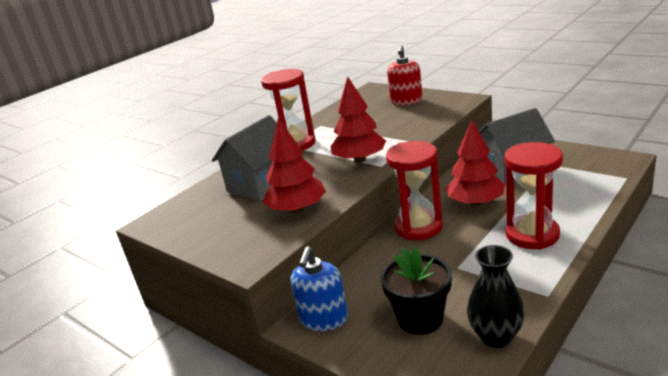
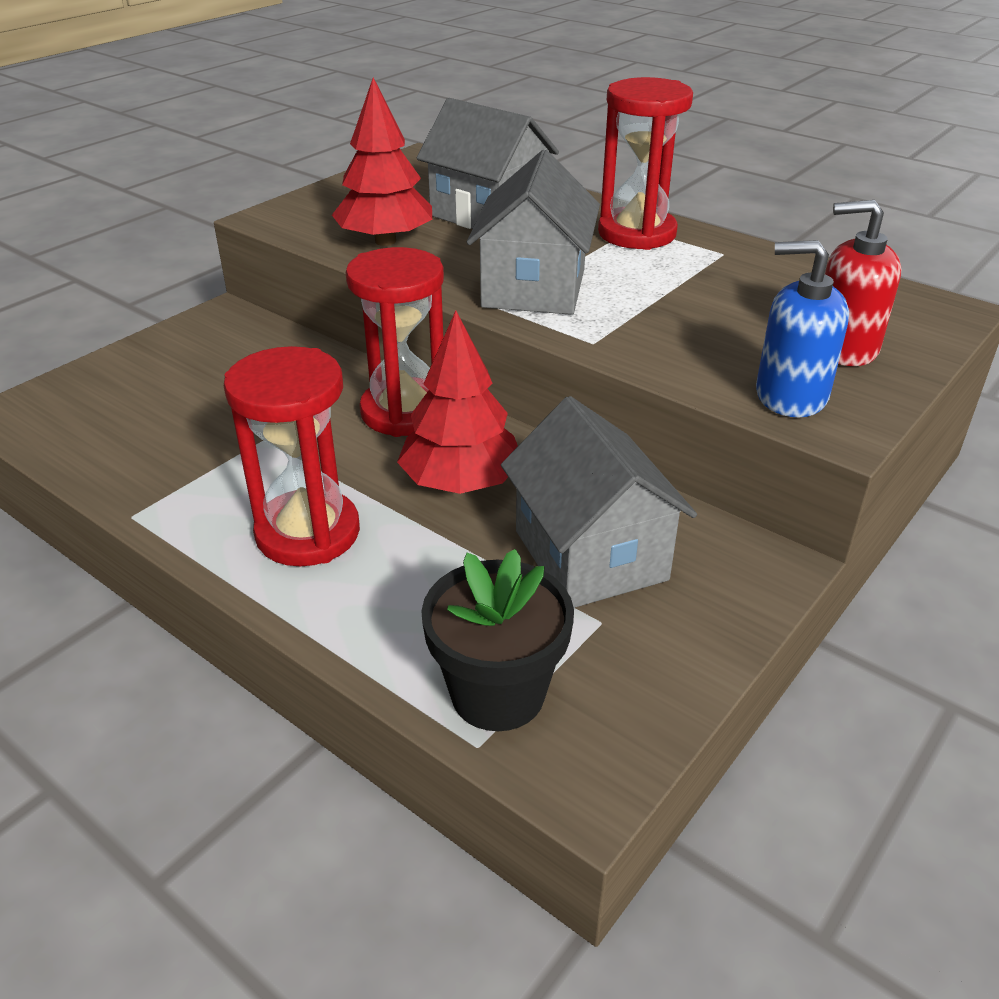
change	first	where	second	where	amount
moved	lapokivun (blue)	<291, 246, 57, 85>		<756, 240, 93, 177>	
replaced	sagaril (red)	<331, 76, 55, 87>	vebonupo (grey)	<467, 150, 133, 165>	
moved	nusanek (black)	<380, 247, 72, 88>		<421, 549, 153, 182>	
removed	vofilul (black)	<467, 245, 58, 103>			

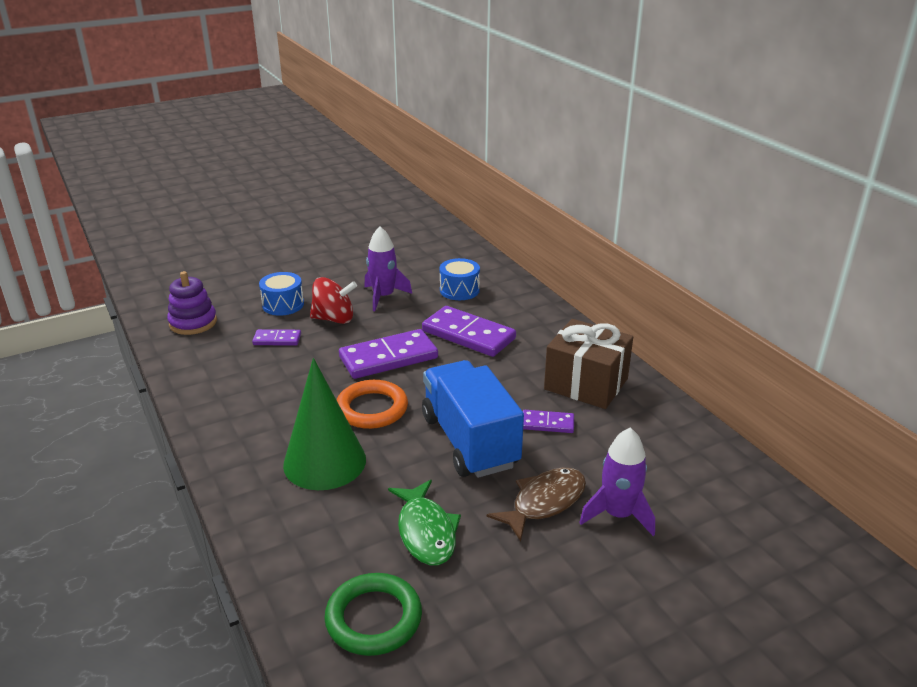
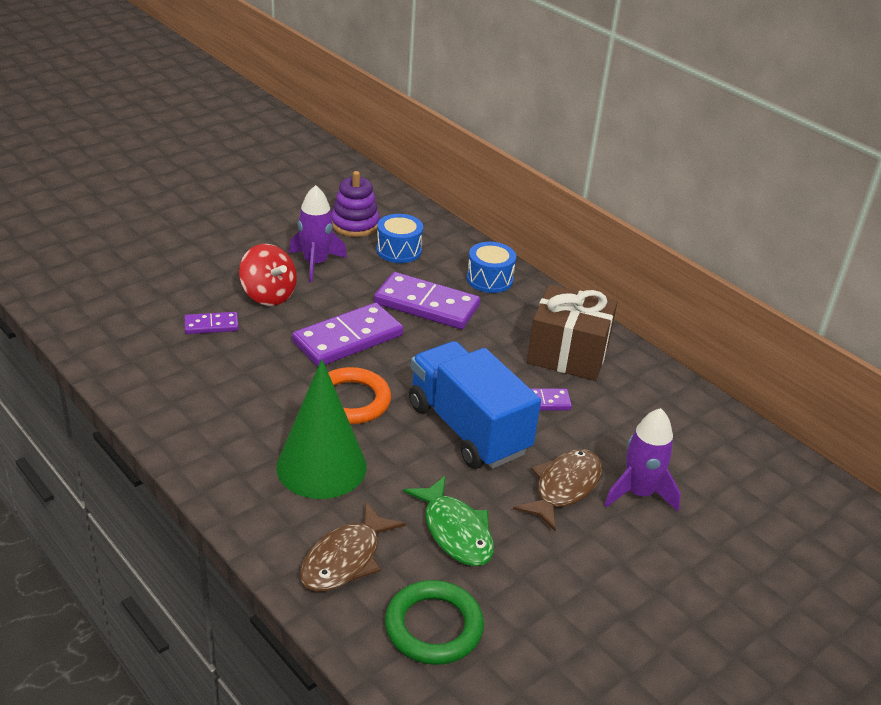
change	first	where	second	where	amount
moved	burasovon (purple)	<167, 271, 50, 64>		<331, 171, 49, 66>	
moved	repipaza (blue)	<259, 272, 45, 44>		<467, 242, 49, 51>	
turned	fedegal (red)	<310, 277, 47, 47>		<239, 244, 58, 62>	60 degrees clockwise
added			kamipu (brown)	<299, 502, 107, 90>	

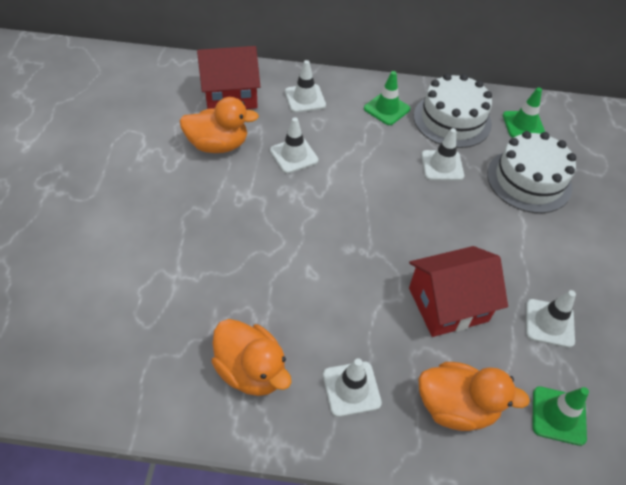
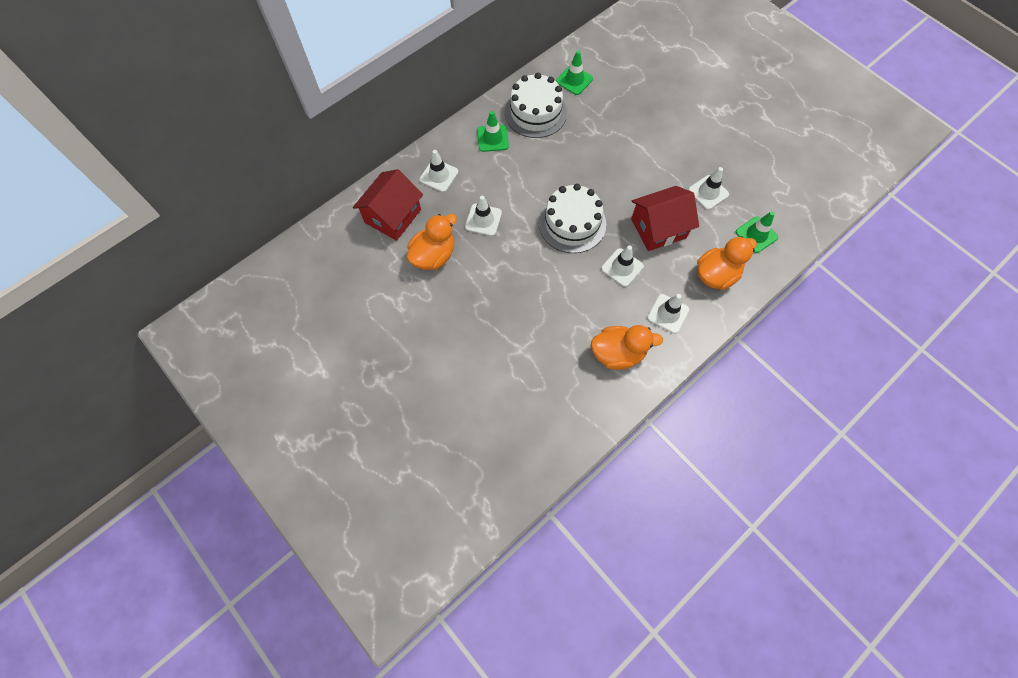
change	first	where	second	where	amount
turned	vebonupo (red)	<409, 246, 99, 91>		<631, 186, 68, 65>	45 degrees clockwise
moved	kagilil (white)	<421, 128, 43, 53>		<601, 245, 43, 42>	
moved	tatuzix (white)	<487, 131, 89, 82>		<538, 184, 68, 69>	

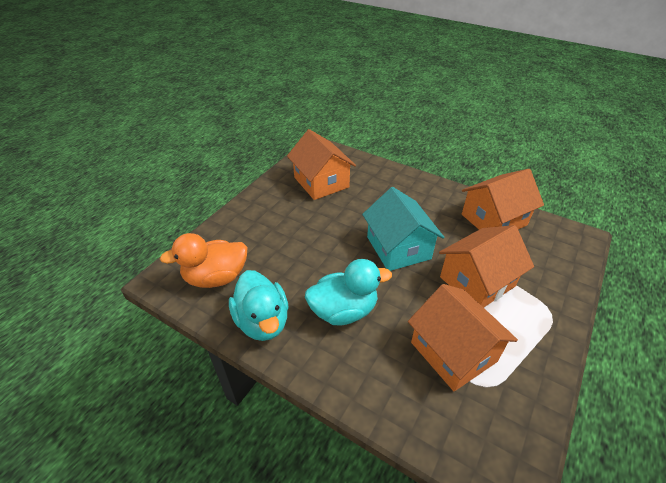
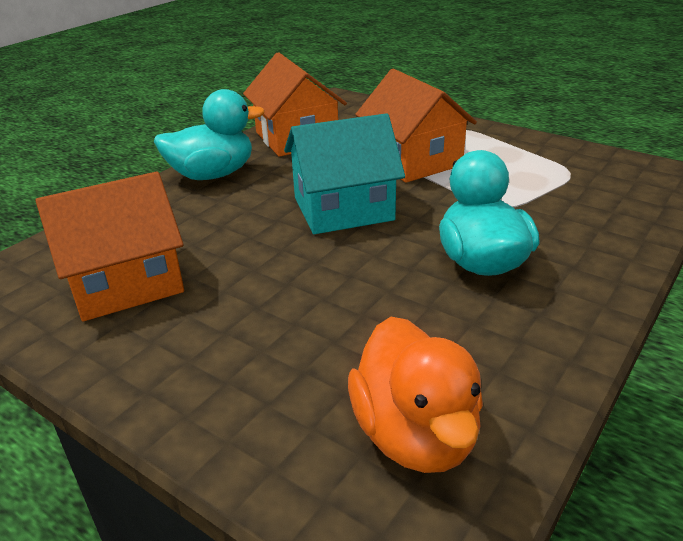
change	first	where	second	where	amount
moved	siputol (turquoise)	<229, 270, 60, 71>		<154, 89, 111, 91>	
removed	vebonupo (orange)	<408, 284, 110, 107>			

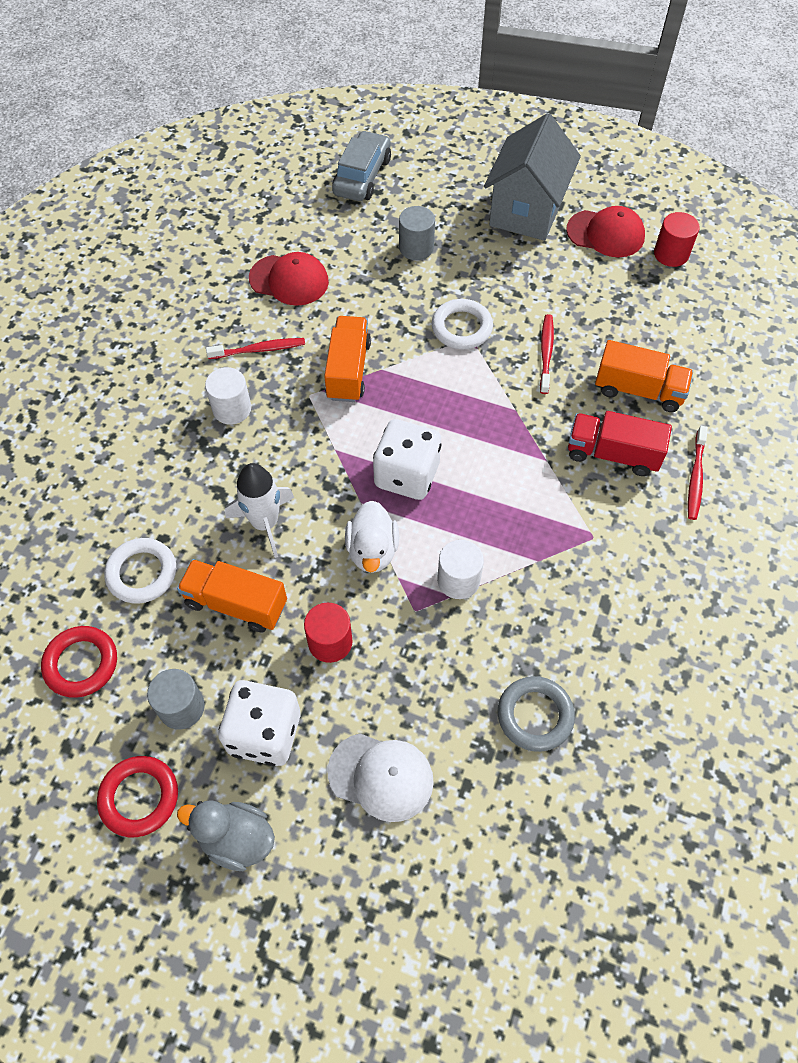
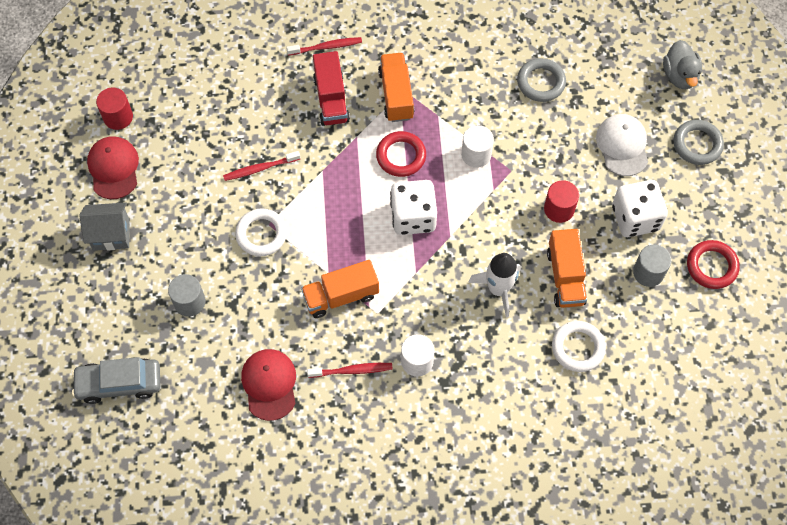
change	first	where	second	where	amount
moved	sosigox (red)	<41, 626, 76, 72>		<376, 131, 50, 46>	
moved	siputol (grey)	<177, 800, 98, 71>		<663, 40, 39, 49>	
turned	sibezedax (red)	<206, 338, 99, 21>		<307, 363, 85, 15>	120 degrees clockwise
removed	siputol (white)	<345, 501, 54, 72>			
resized	vebonupo (grey)	<484, 113, 97, 128>		<79, 202, 51, 49>	x0.61
moved	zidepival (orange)	<595, 340, 98, 72>		<378, 53, 36, 69>	
added			sosigox (grey)	<674, 120, 50, 45>	

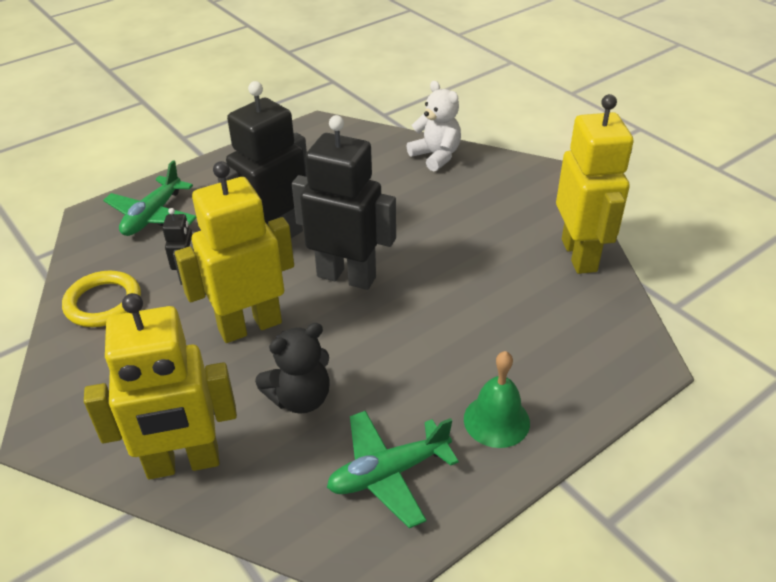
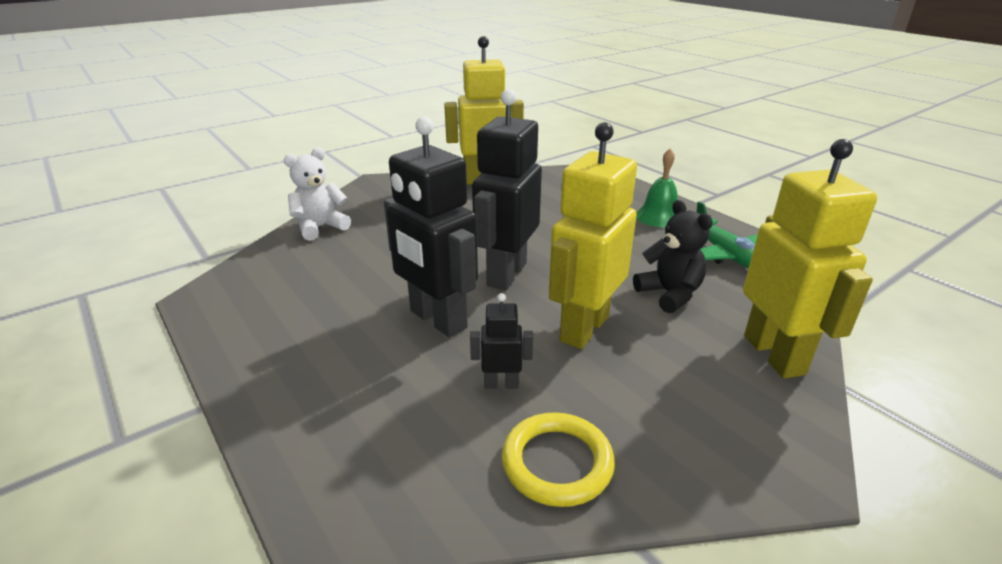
change	first	where	second	where	amount
removed	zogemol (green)	<103, 160, 94, 76>			
turned	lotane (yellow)	<175, 161, 119, 182>		<549, 122, 88, 227>	60 degrees clockwise

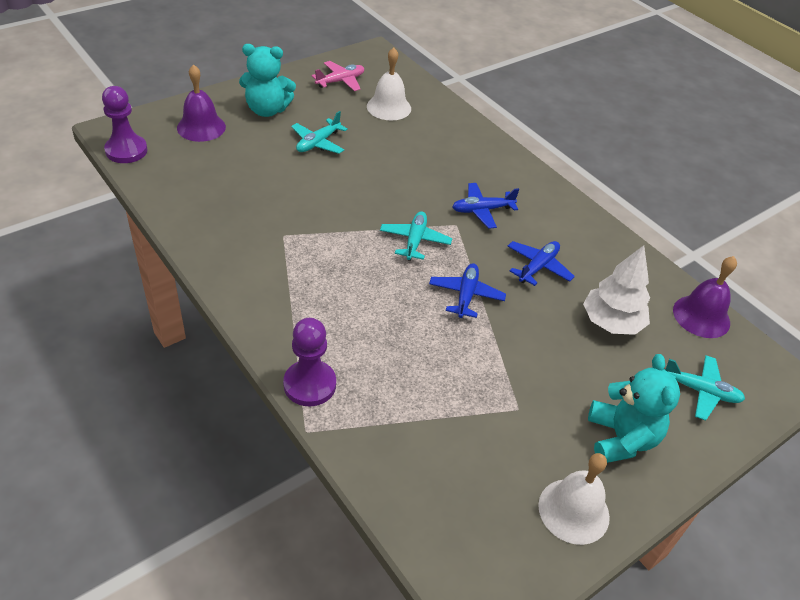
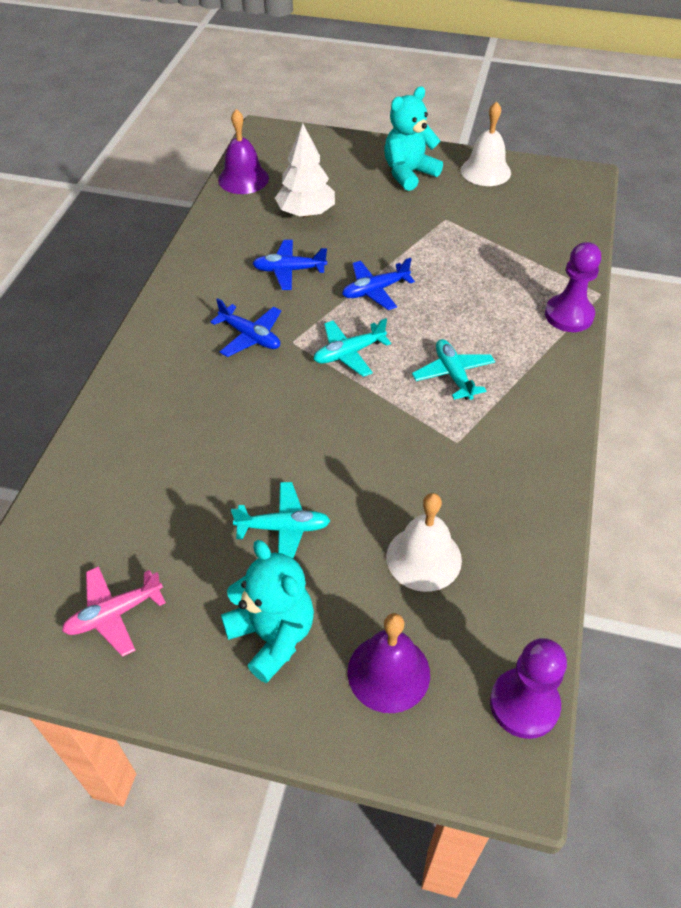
change	first	where	second	where	amount
turned	zogemol (pink)	<312, 61, 52, 30>		<62, 566, 104, 91>	45 degrees counterclockwise
moved	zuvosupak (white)	<367, 47, 44, 73>		<386, 493, 76, 99>	
moved	zogemol (turquoise)	<663, 355, 82, 66>		<412, 339, 83, 61>	

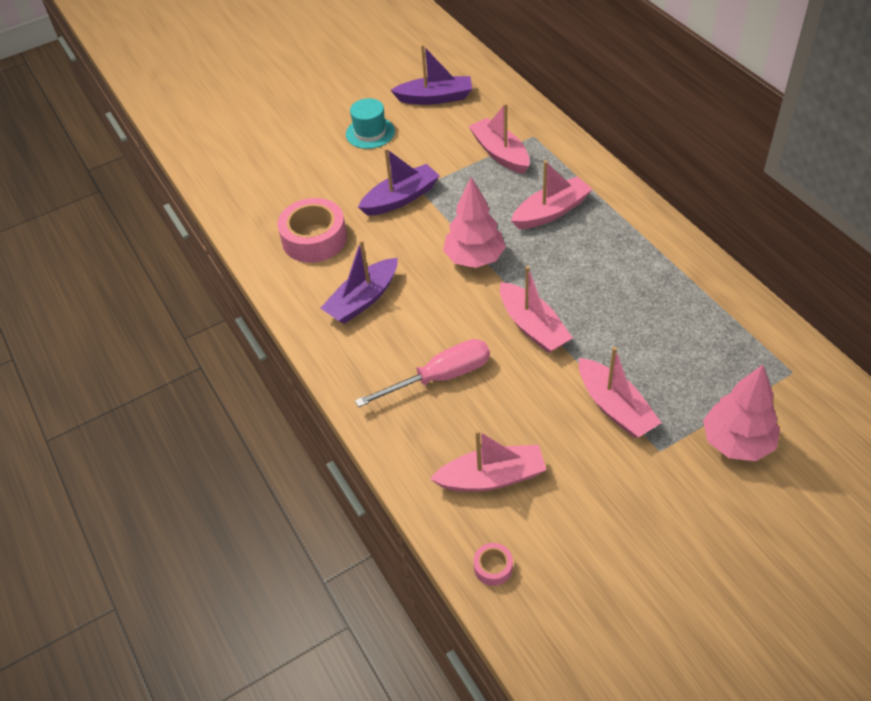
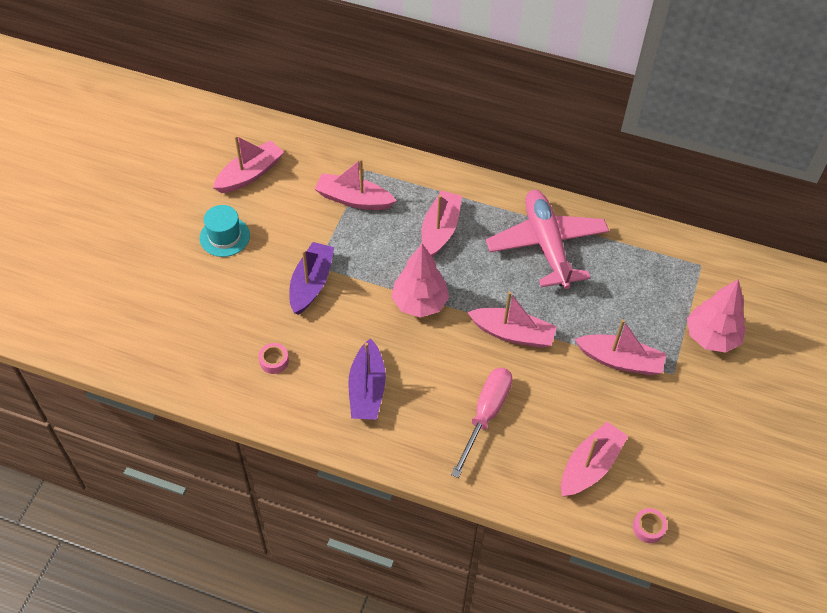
change	first	where	second	where	amount
resized	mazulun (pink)	<277, 198, 70, 65>		<258, 343, 31, 31>	x0.45
recoloured	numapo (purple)	<391, 44, 81, 61>	numapo (pink)	<213, 135, 71, 58>	
added			zogemol (pink)	<486, 190, 123, 99>	

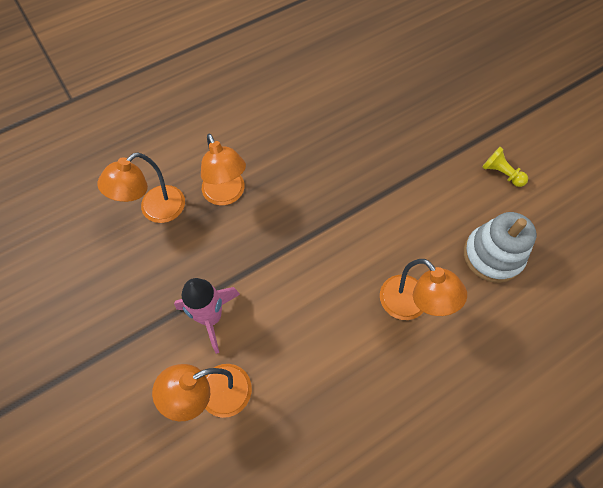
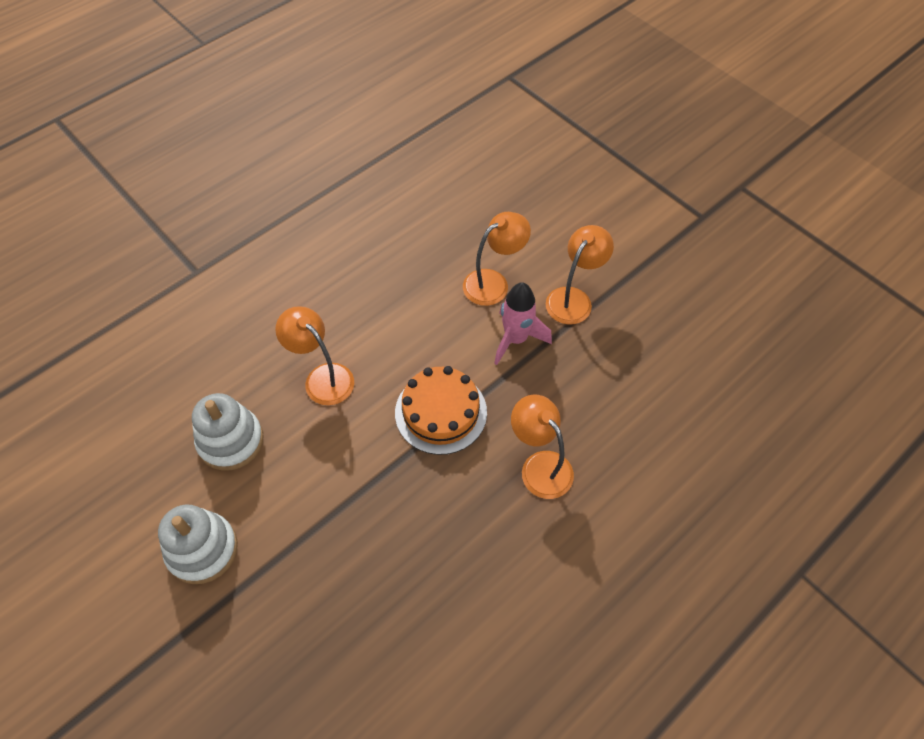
change	first	where	second	where	amount
moved	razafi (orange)	<97, 152, 88, 71>		<546, 225, 68, 100>	
replaced	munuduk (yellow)	<482, 147, 46, 40>	burasovon (white)	<158, 505, 80, 79>	
added			tatuzix (orange)	<395, 366, 92, 89>	

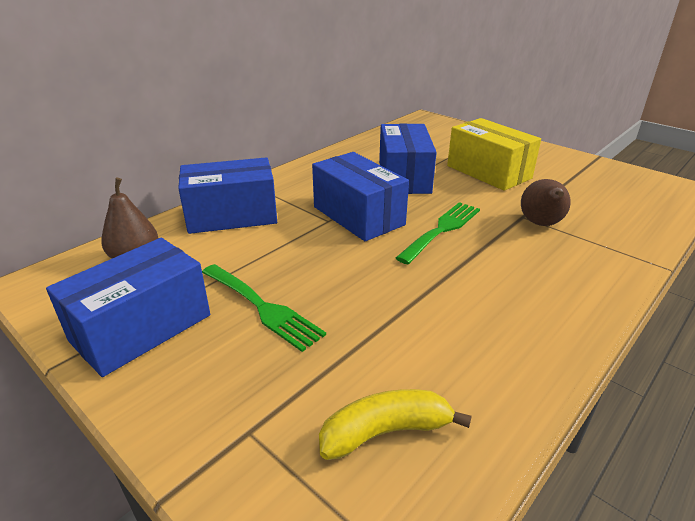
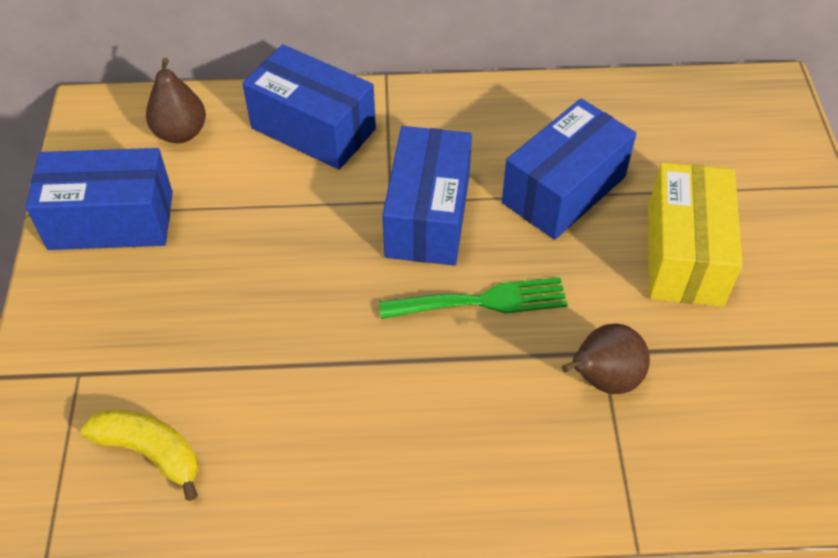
change	first	where	second	where	amount
removed	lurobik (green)	<202, 264, 124, 88>			

